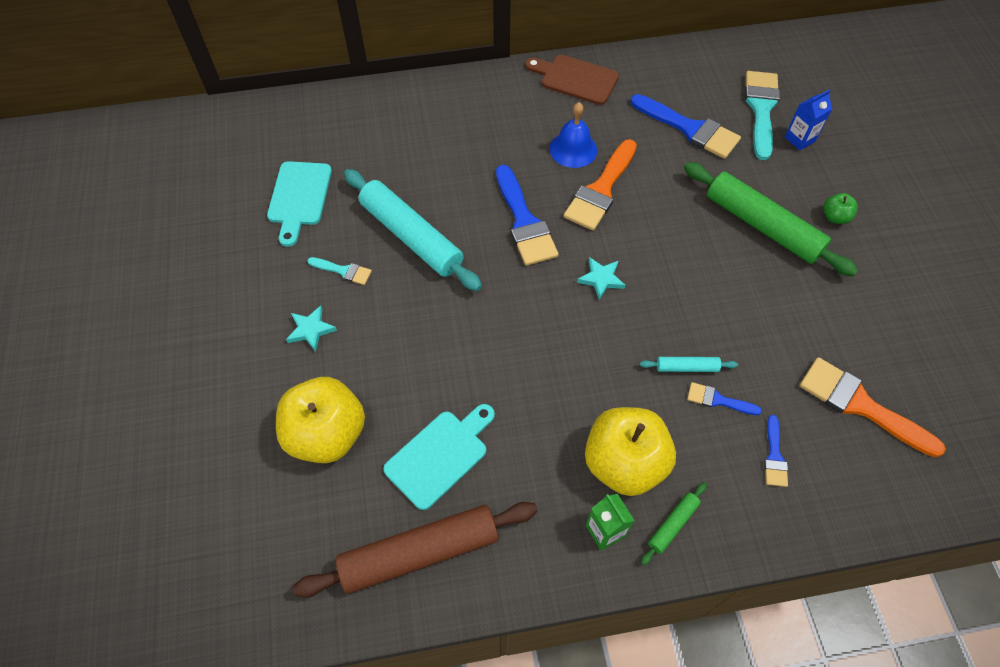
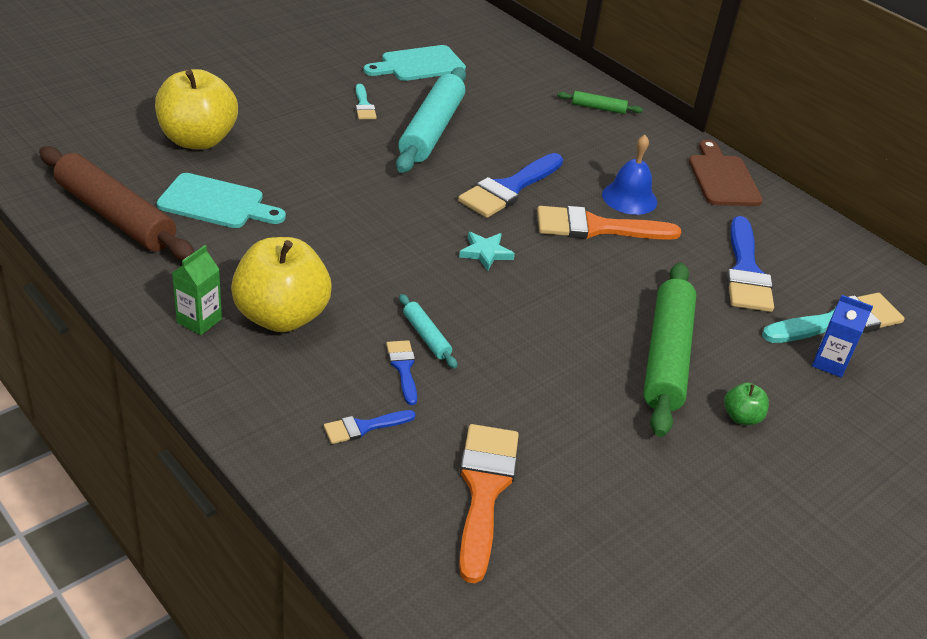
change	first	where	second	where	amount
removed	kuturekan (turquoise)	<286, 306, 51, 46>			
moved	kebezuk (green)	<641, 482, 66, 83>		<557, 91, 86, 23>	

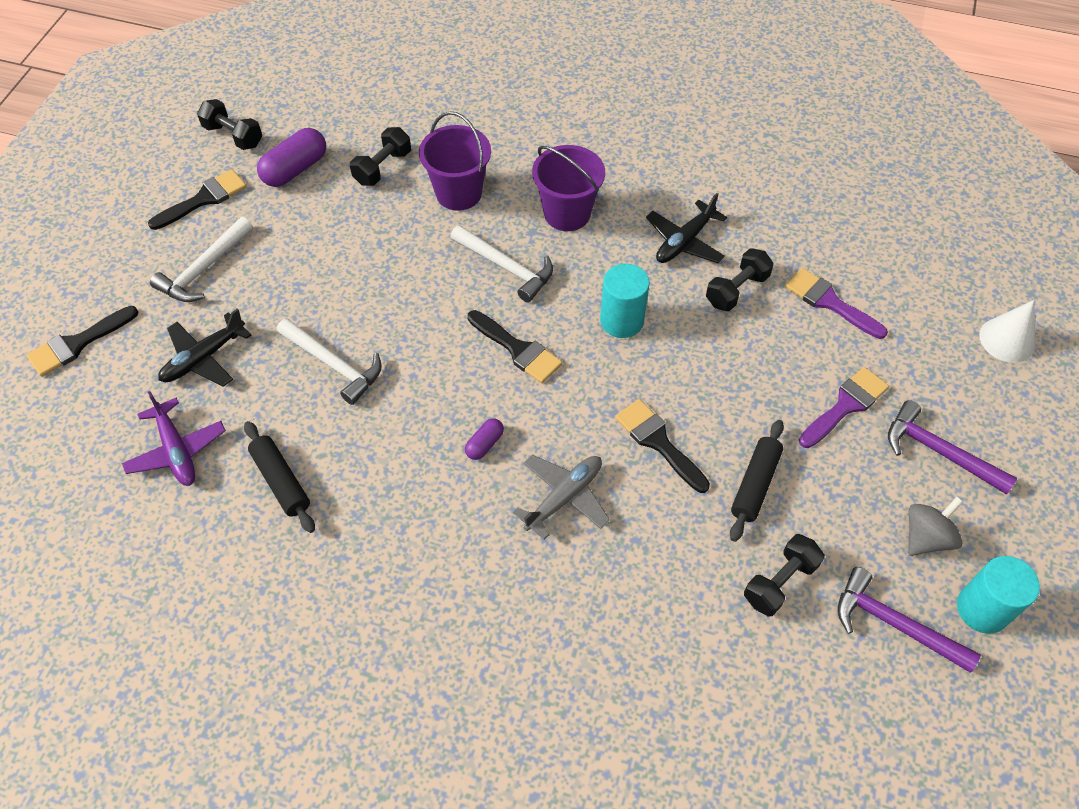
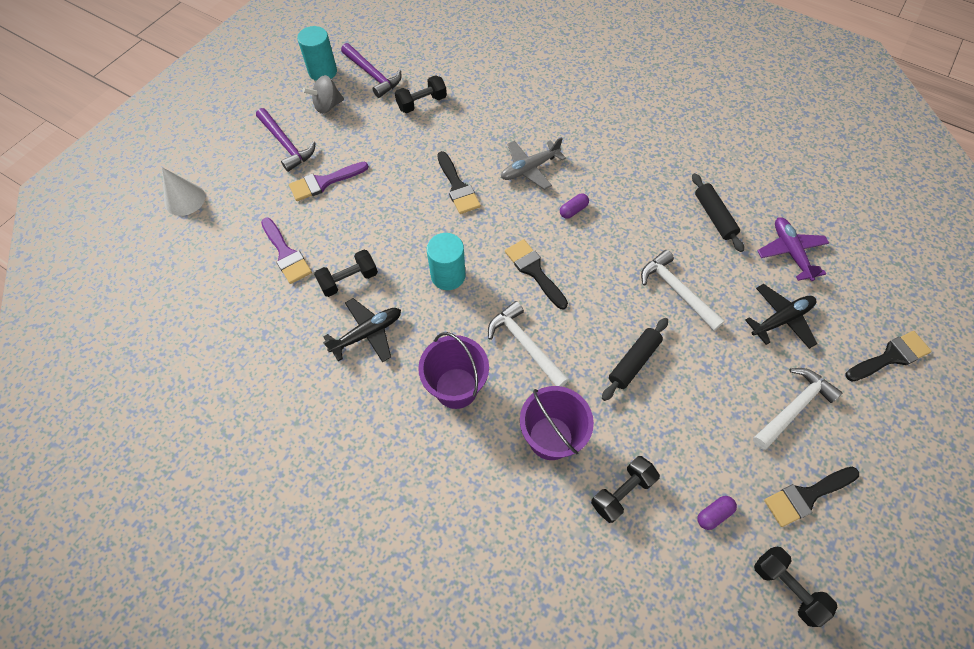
change	first	where	second	where	amount
resized	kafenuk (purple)	<257, 128, 69, 59>		<698, 496, 39, 34>	x0.53
moved	kebezuk (black)	<730, 420, 54, 122>		<602, 318, 66, 83>	

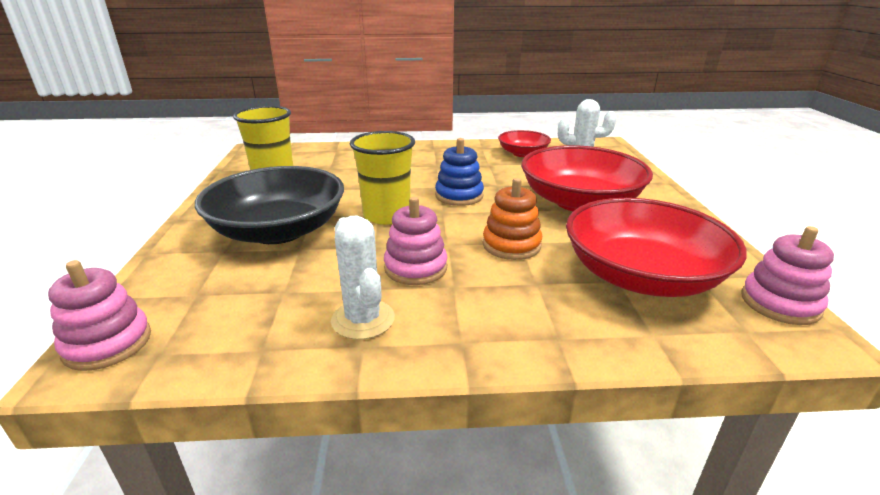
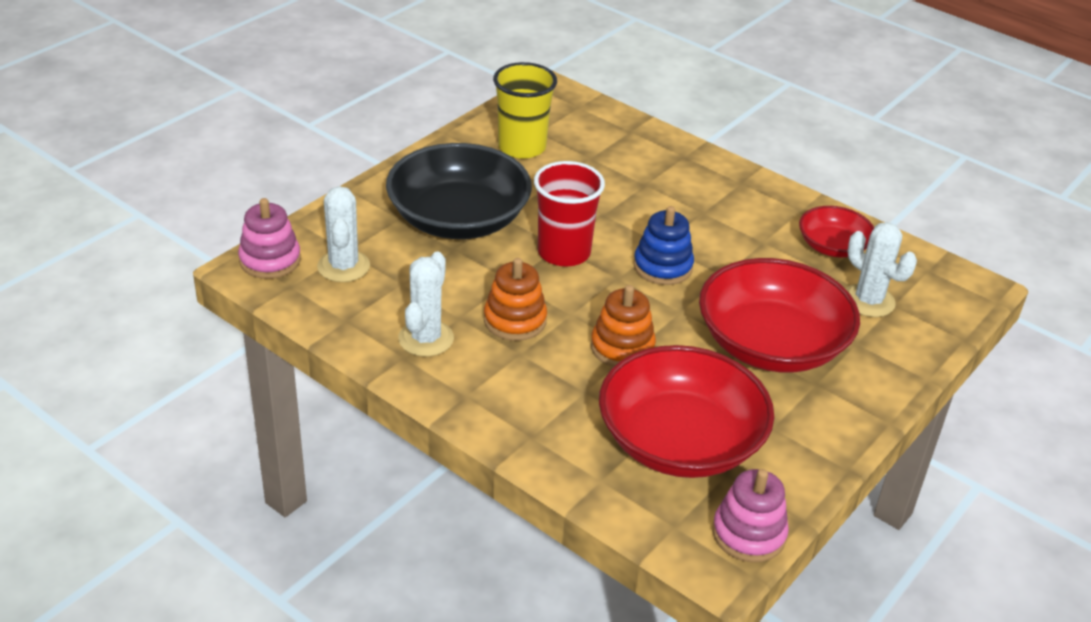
change	first	where	second	where	amount
recoloured	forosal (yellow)	<350, 131, 65, 94>	forosal (red)	<534, 161, 71, 105>	
recoloured	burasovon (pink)	<384, 197, 63, 88>	burasovon (orange)	<484, 258, 63, 83>	
added			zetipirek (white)	<317, 186, 53, 96>	

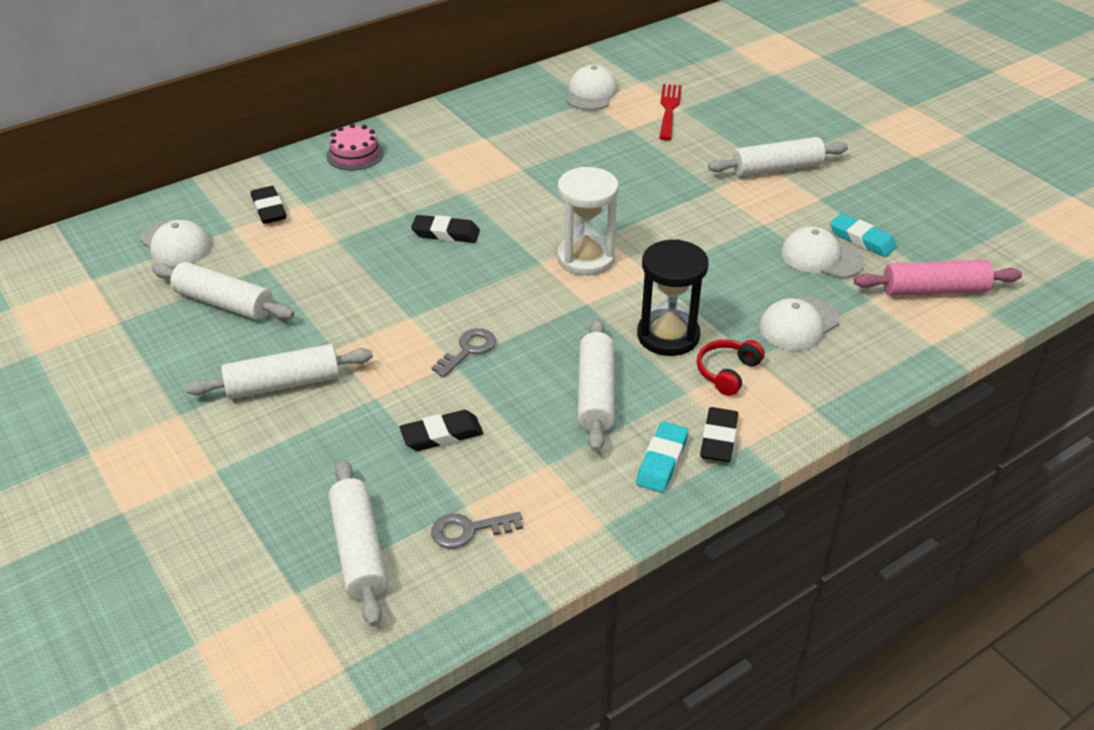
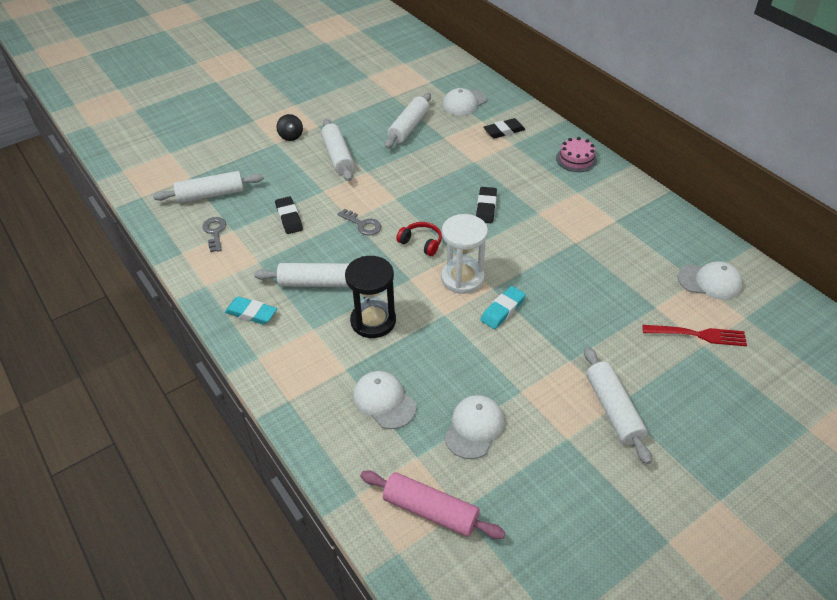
change	first	where	second	where	amount
moved	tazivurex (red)	<697, 339, 68, 57>		<396, 222, 46, 34>	
removed	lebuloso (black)	<700, 407, 38, 55>			
moved	lebuloso (turquoise)	<830, 213, 67, 44>		<480, 286, 46, 43>	
turned	kebezuk (pink)	<854, 260, 168, 36>		<360, 470, 145, 69>	60 degrees counterclockwise
added			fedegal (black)	<276, 114, 27, 27>	

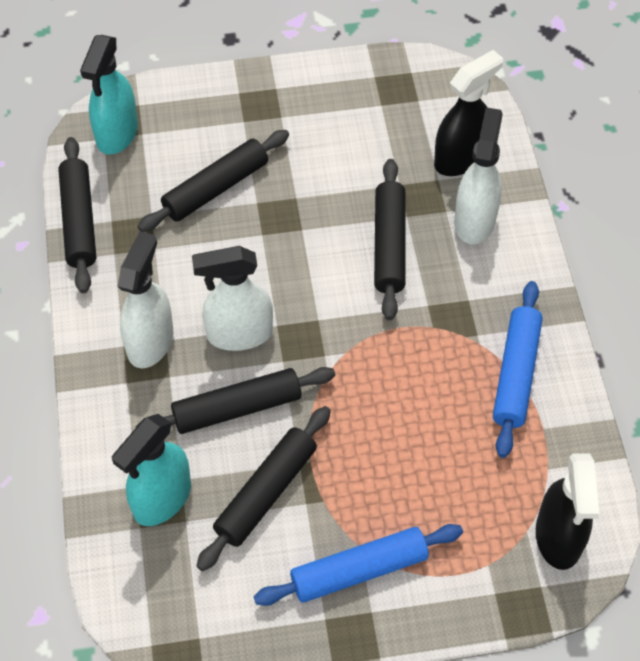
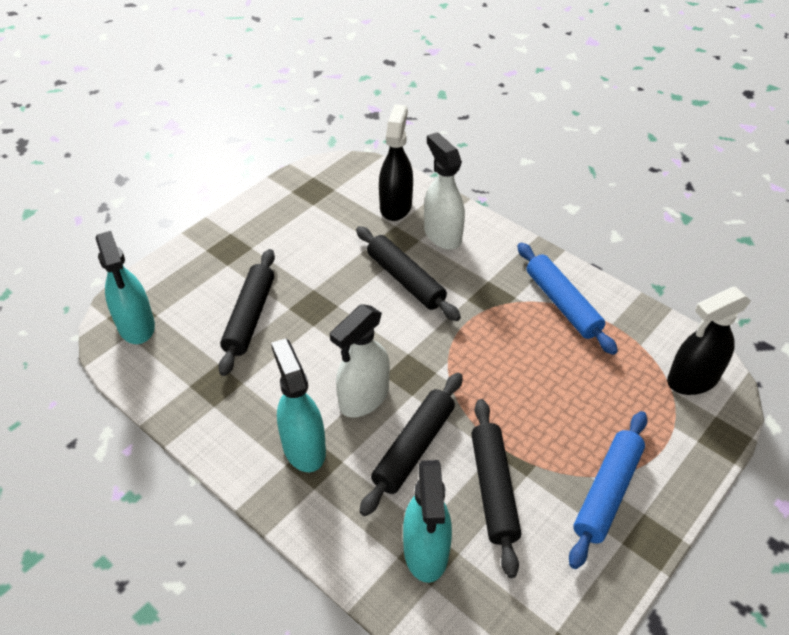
change	first	where	second	where	amount
removed	kebezuk (black)	<58, 137, 38, 156>			
recoloured	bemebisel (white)	<118, 231, 55, 137>	bemebisel (turquoise)	<271, 338, 55, 134>	
turned	bemebisel (black)	<536, 453, 63, 117>		<667, 287, 84, 108>	105 degrees clockwise

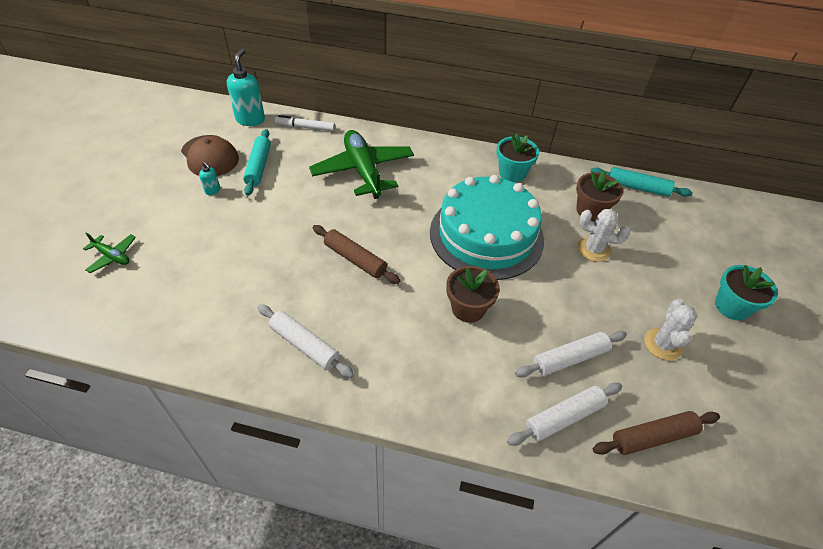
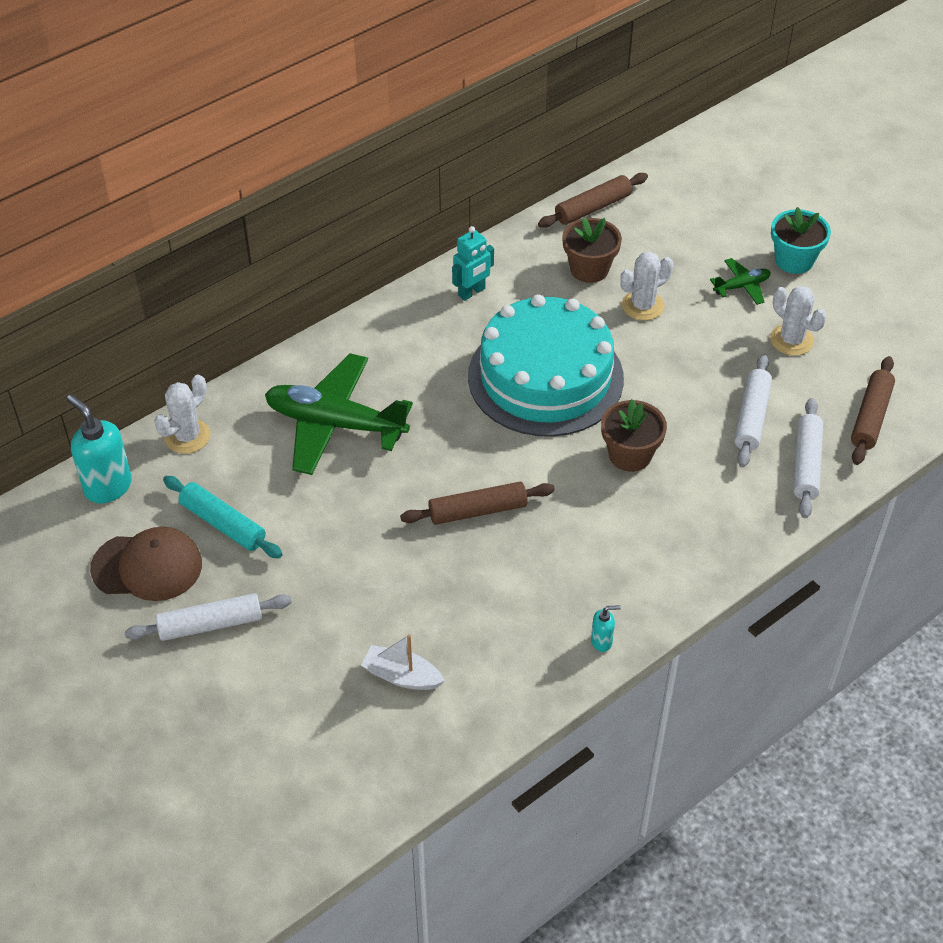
change	first	where	second	where	amount
moved	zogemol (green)	<83, 232, 53, 41>		<710, 258, 61, 47>	
moved	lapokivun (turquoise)	<199, 162, 22, 33>		<591, 605, 30, 47>	
moved	kebezuk (white)	<257, 304, 97, 74>		<125, 593, 167, 48>	
replaced	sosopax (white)	<275, 115, 60, 16>	zetipirek (white)	<154, 375, 57, 79>	
replaced	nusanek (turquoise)	<497, 133, 42, 49>	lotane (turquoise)	<452, 226, 42, 75>	
recoloured	kebezuk (turquoise)	<591, 167, 101, 30>	kebezuk (brown)	<538, 173, 110, 55>	
added			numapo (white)	<361, 634, 84, 56>	

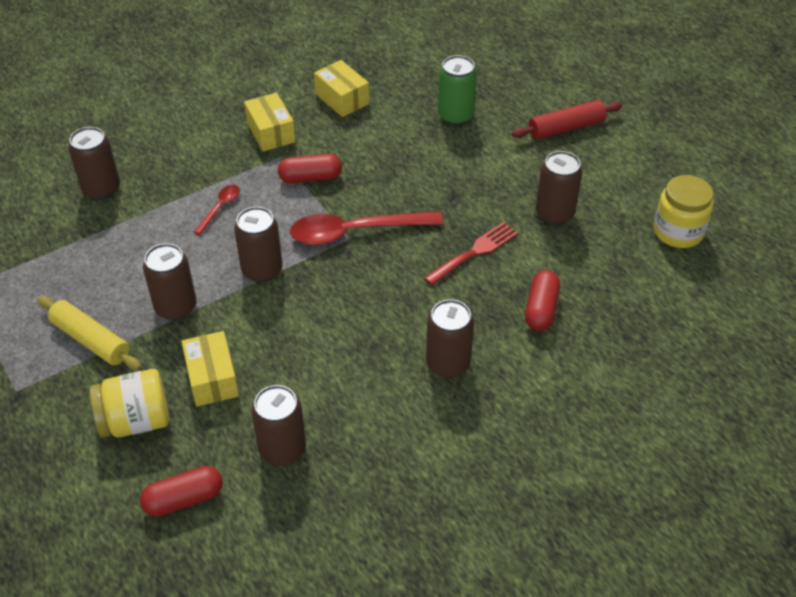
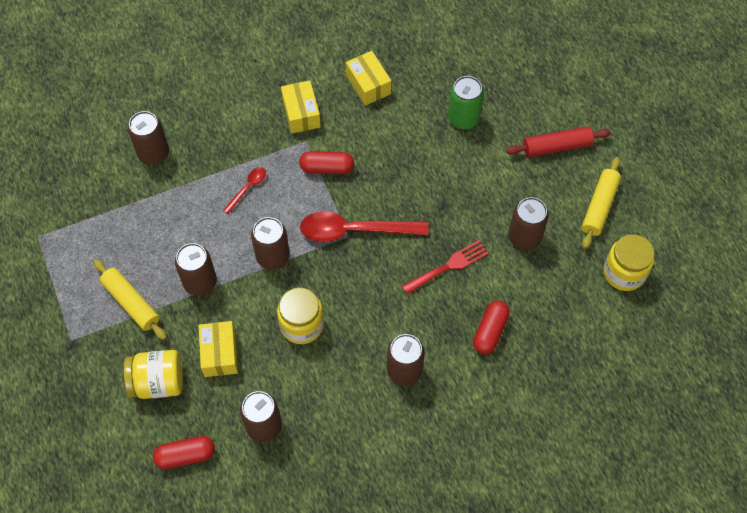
change	first	where	second	where	amount
added			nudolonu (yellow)	<277, 288, 47, 56>	
added			kebezuk (yellow)	<582, 157, 39, 92>	

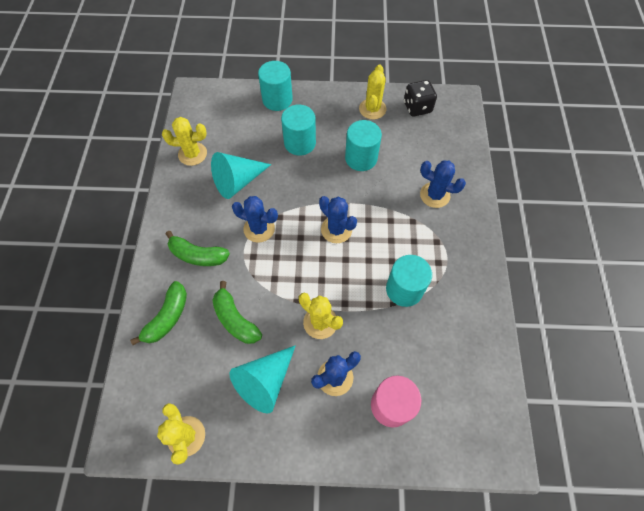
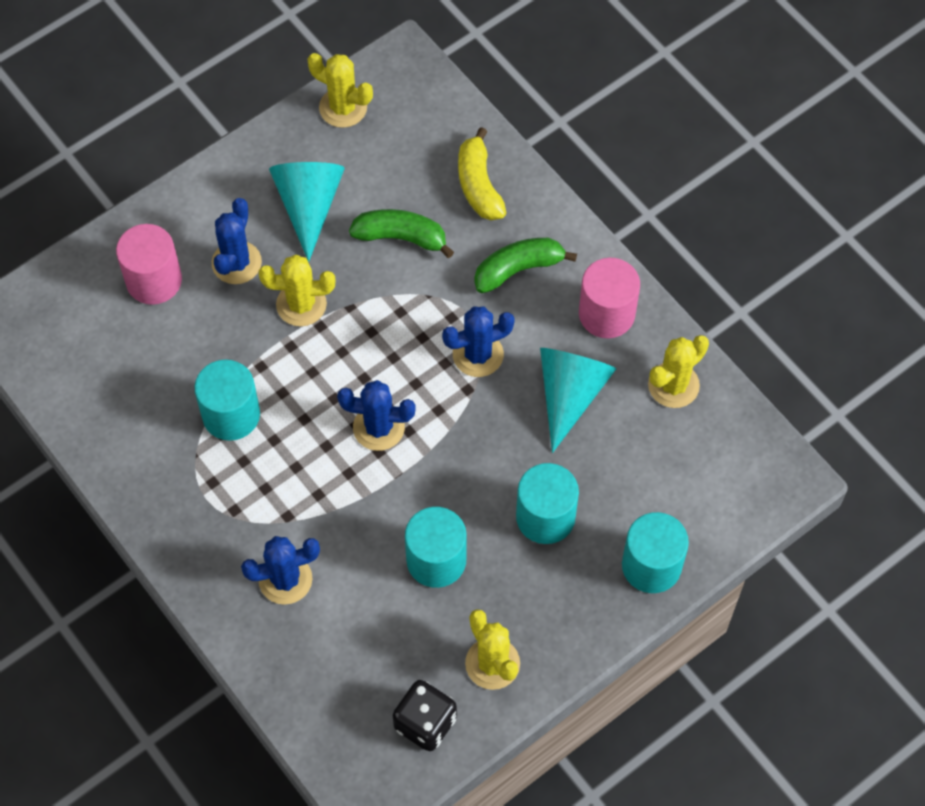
change	first	where	second	where	amount
recoloured	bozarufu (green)	<130, 281, 57, 64>	bozarufu (yellow)	<458, 127, 48, 93>	
added			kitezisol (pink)	<579, 258, 61, 80>	

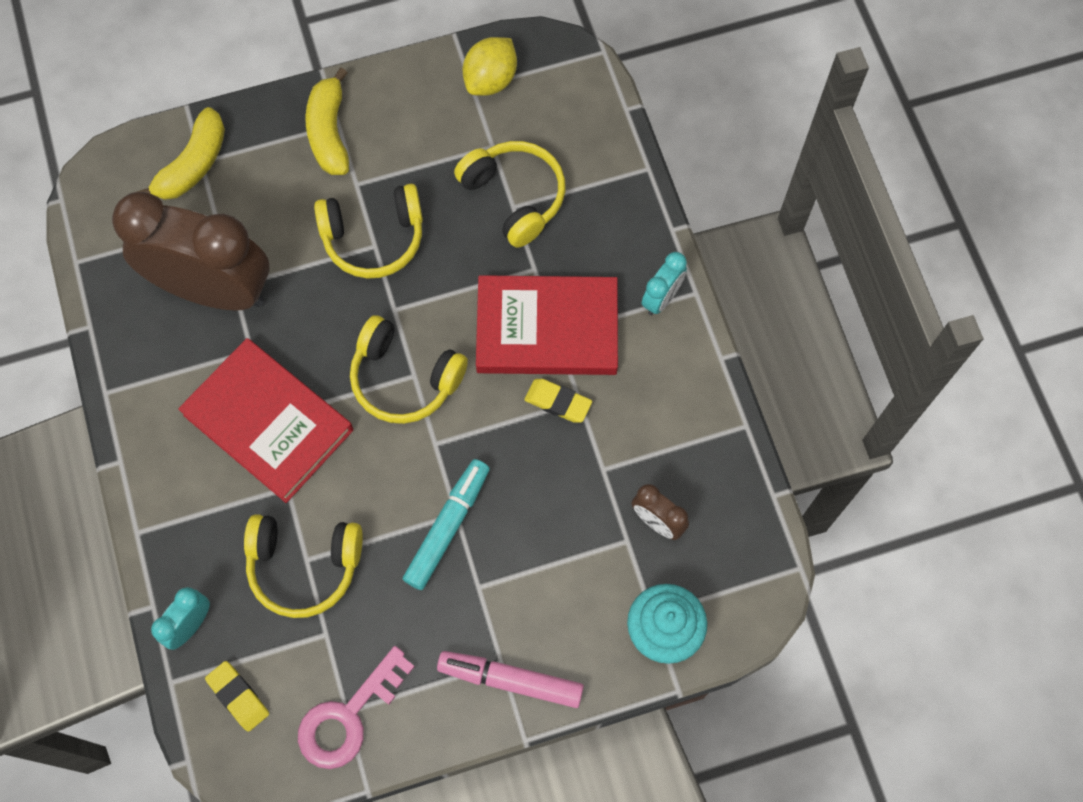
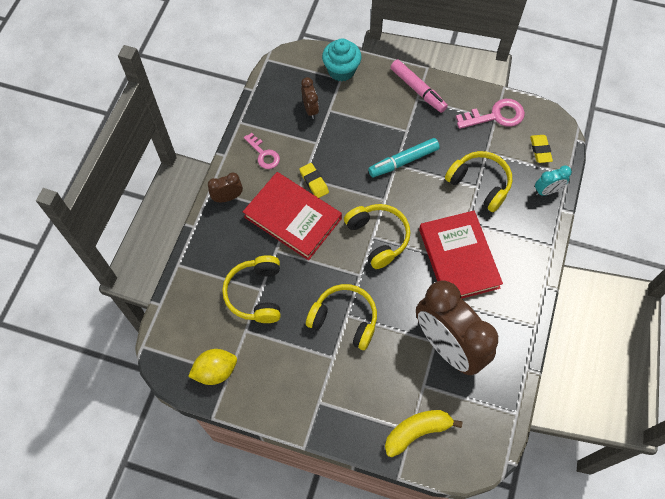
change	first	where	second	where	amount
removed	bozarufu (yellow)	<306, 68, 43, 107>			
recoloured	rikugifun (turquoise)	<642, 252, 45, 63>	rikugifun (brown)	<208, 173, 35, 29>	
added			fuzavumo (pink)	<244, 133, 36, 36>	

